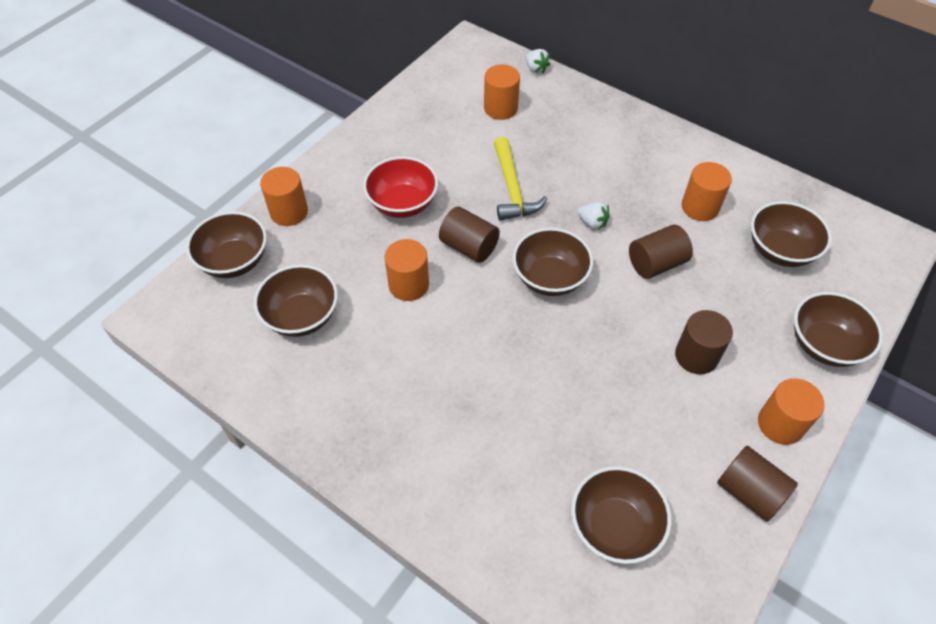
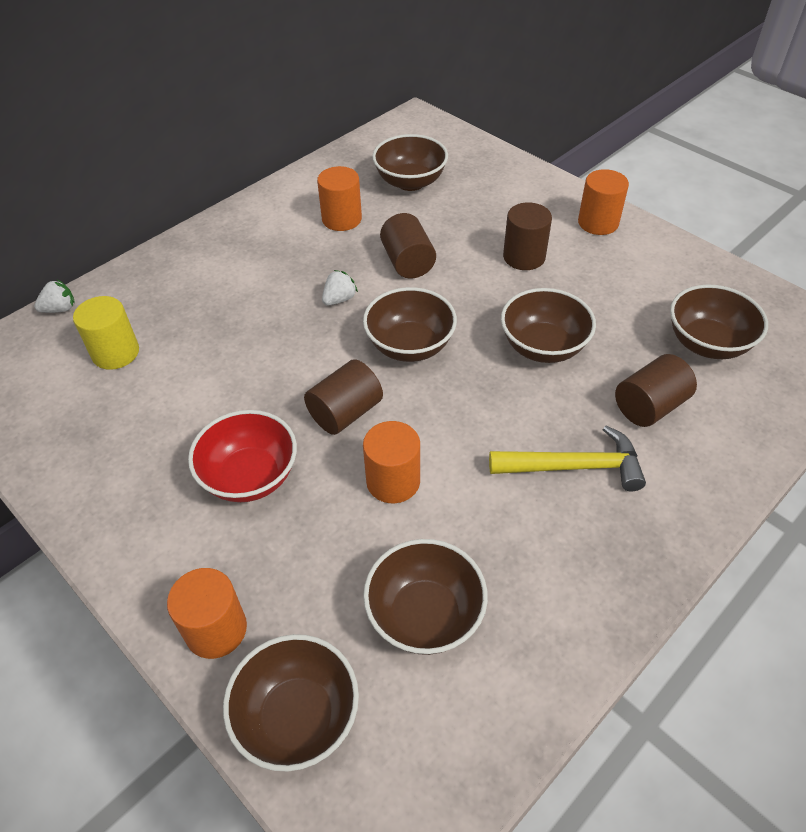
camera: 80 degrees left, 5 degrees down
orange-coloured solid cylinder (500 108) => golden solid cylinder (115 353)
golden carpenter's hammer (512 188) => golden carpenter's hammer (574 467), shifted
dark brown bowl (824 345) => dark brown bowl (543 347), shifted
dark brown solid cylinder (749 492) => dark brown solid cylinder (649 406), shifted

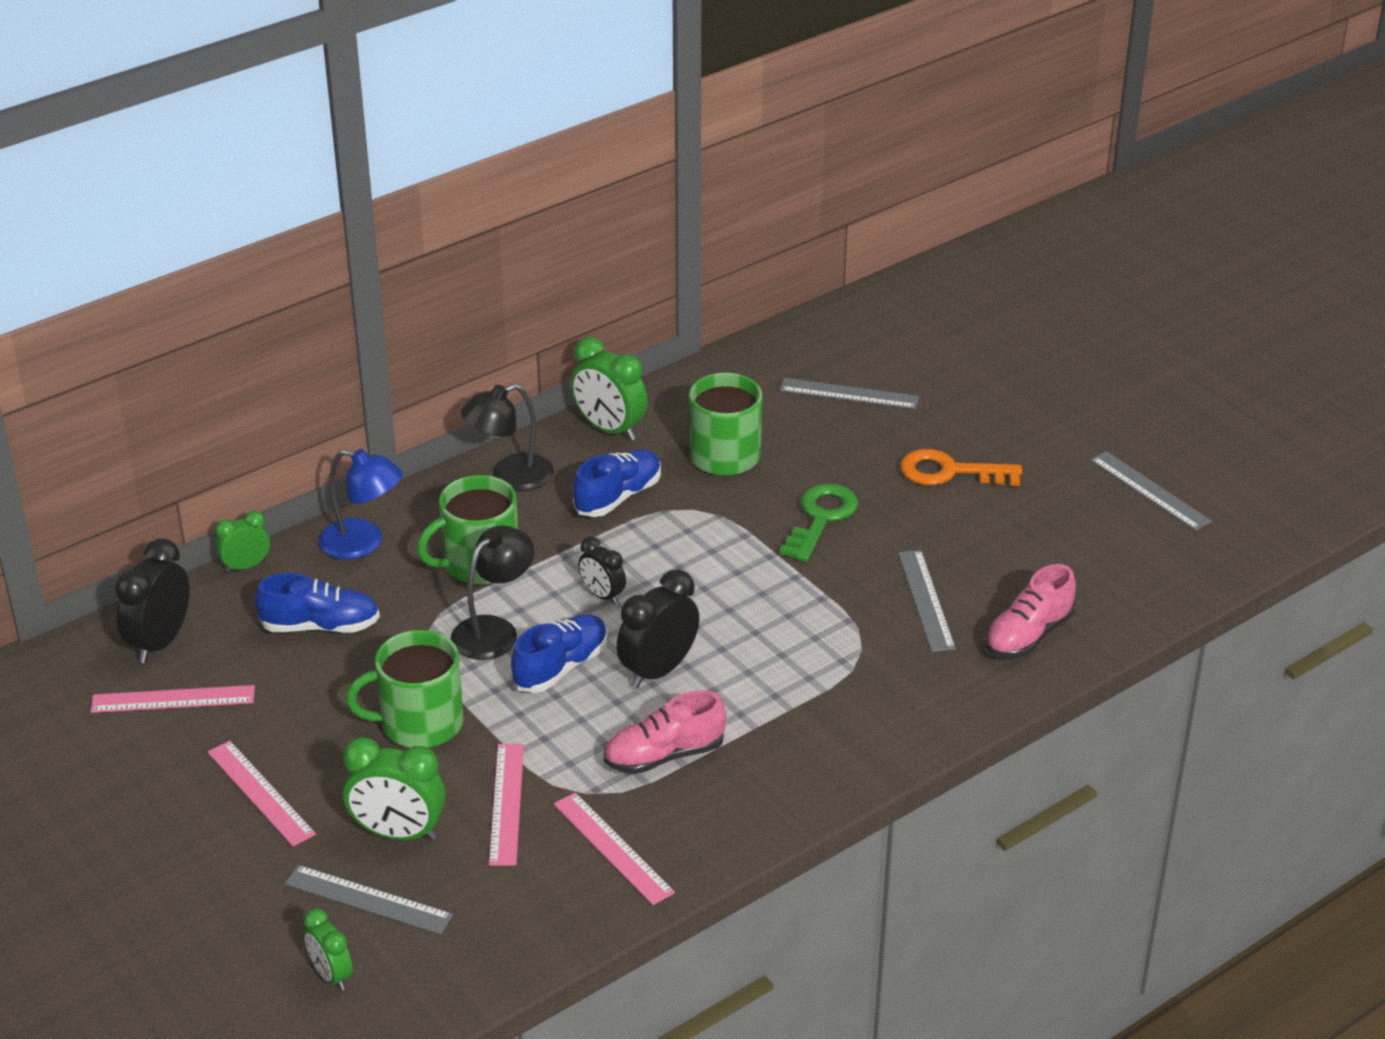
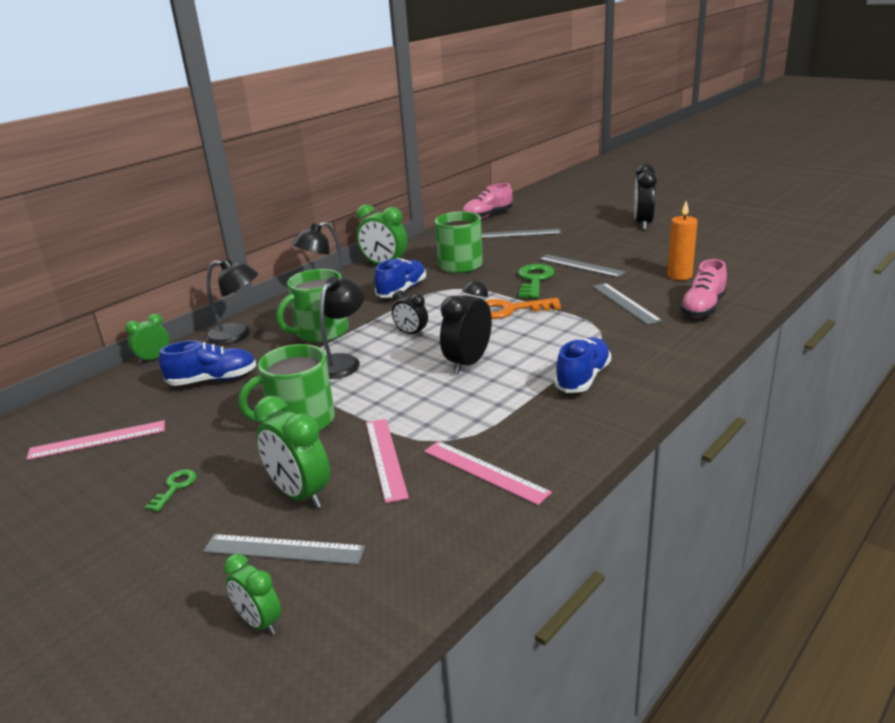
camera: 10 degrees left, 10 degrees down
pink measuring stick (260 793) => emerald door key (175 488)
royal blue lamp (363 543) => jet-black lamp (237 335)
emerald alarm clock (398 833) => emerald alarm clock (300 494), 45 degrees clockwise
pink shoe (664 756) => pink shoe (487 216), shifted
orange-coloured door key (950 472) => orange-coloured door key (510 310), shifted
ash-grey measuring stick (1150 490) => ash-grey measuring stick (581 266), shifted
royal blue shoe (561 667) => royal blue shoe (583 378), shifted
jet-black alarm clock (160 642) => jet-black alarm clock (643 224), shifted
nothing => orange-coloured wax candle (679 276)

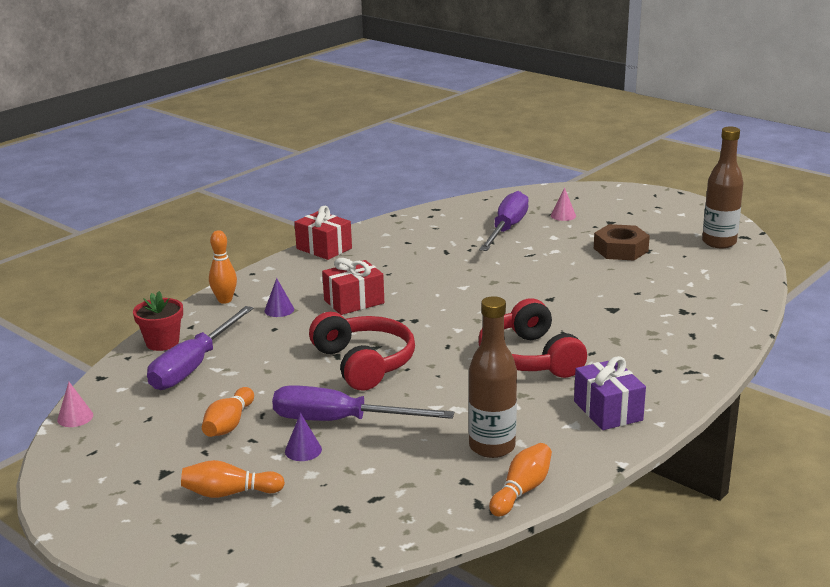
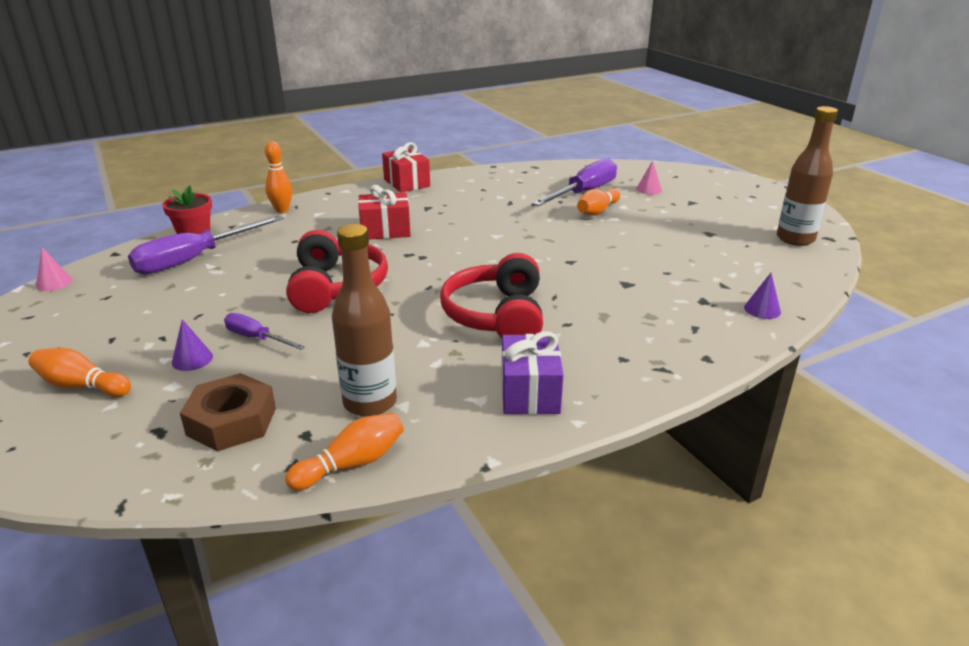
camera: 20 degrees right, 5 degrees up
dark brown nut (620 249) => dark brown nut (232 421), shifted
violet hand screwdriver (341 421) => violet hand screwdriver (256 338), x0.53
orange-coloured bowling pin (229 424) => orange-coloured bowling pin (597 211), shifted
violet cone shape (279 310) => violet cone shape (762 309), shifted

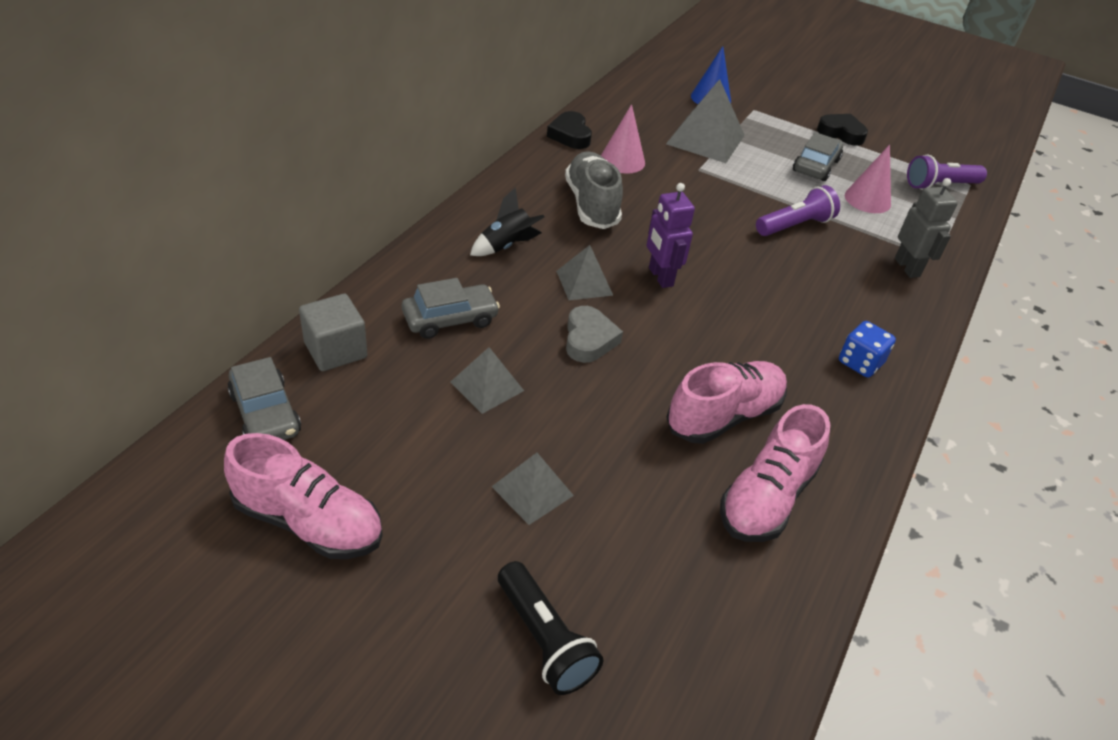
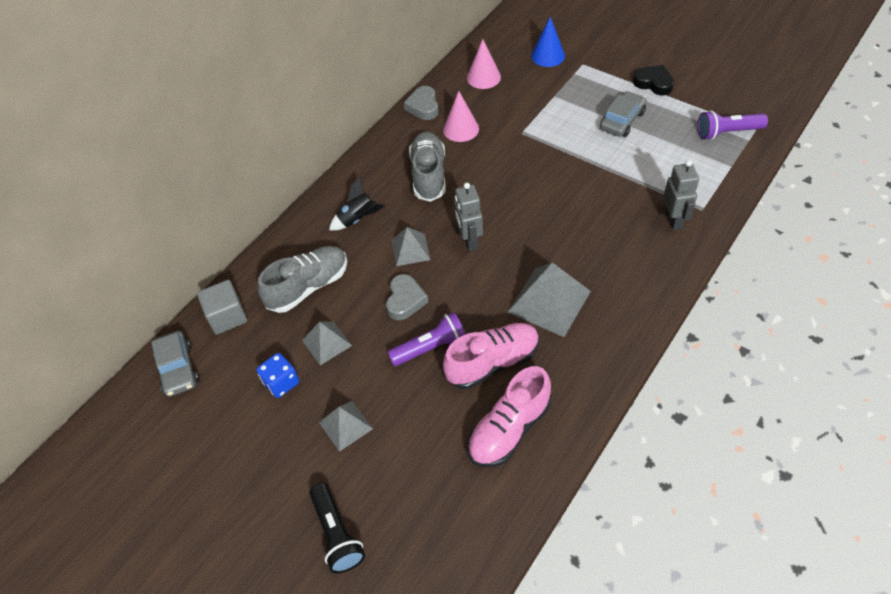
camera: 15 degrees right, 10 degrees up
royal blue dice (860 363) => royal blue dice (281 382), shifted
ash-grey toy car (450 319) => ash-grey shoe (308 287)
violet torch (795 225) => violet torch (431 348), shifted
jet-black heart shape (570 135) => ash-grey heart shape (423 106)
violet robot figure (660 277) => ash-grey robot figure (469 241)
pink cone shape (867 199) => pink cone shape (483 77), shifted
ash-grey pyramid (705 139) => ash-grey pyramid (549 301), shifted
pink shoe (308 522) => nothing

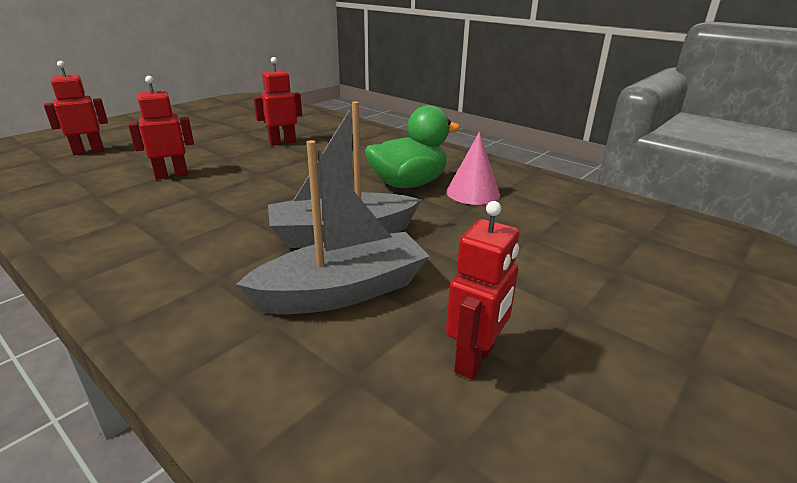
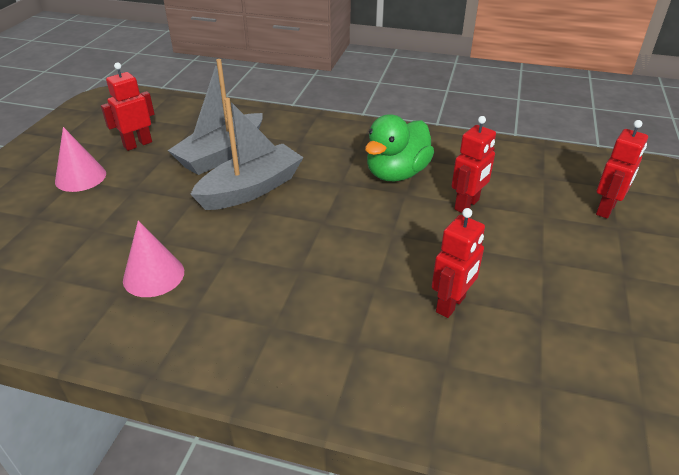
camera: 155 degrees right, 10 degrees up
nothing => pink cone shape (80 177)
crimson robot figure (475 360) => crimson robot figure (137 144), 45 degrees clockwise
emerald toy duck (408 184) => emerald toy duck (396 173), shifted

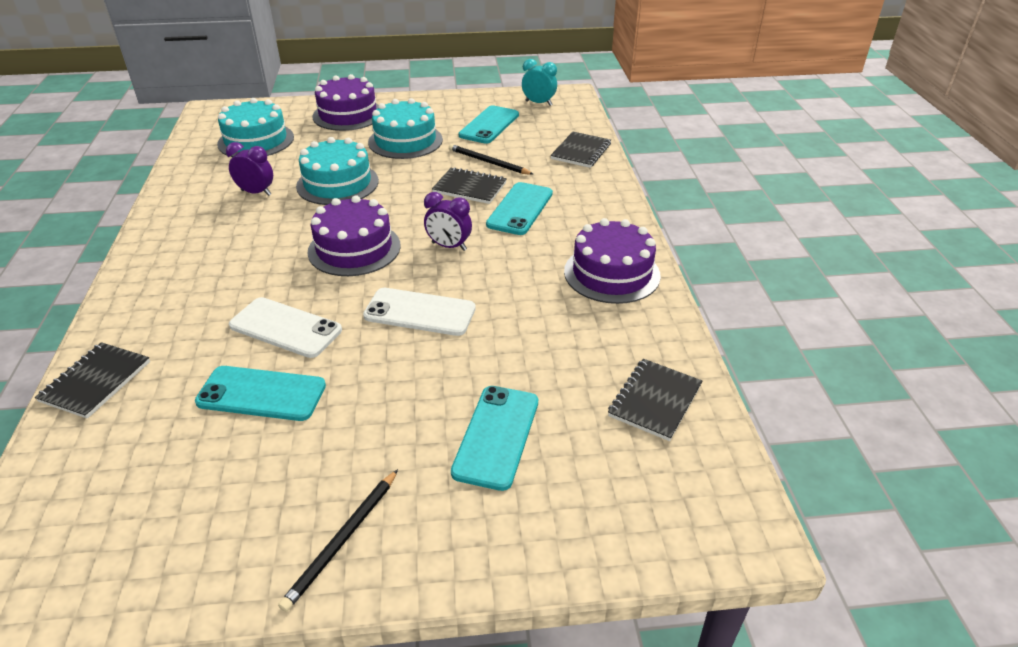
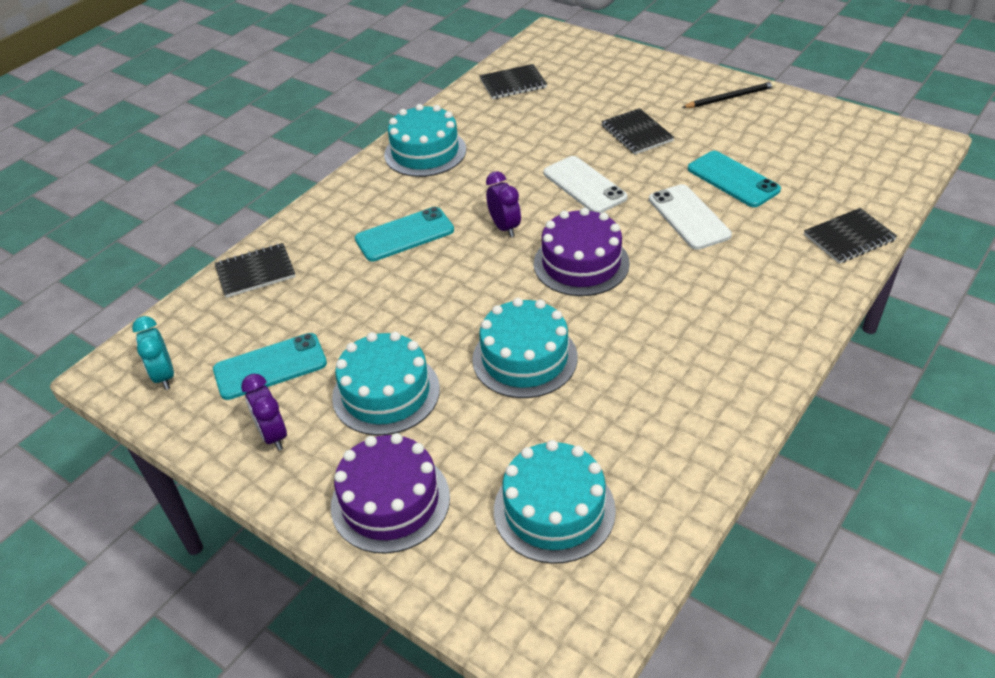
camera: 135 degrees left, 5 degrees up
violet alarm clock (256 193) => violet alarm clock (273 435), shifted
violet cake (611 273) => aqua cake (425 152)
jet-black notebook (469 188) => jet-black notebook (637 133), shifted
jet-black lead pencil (488 162) => nothing
aqua phone (496 436) => nothing

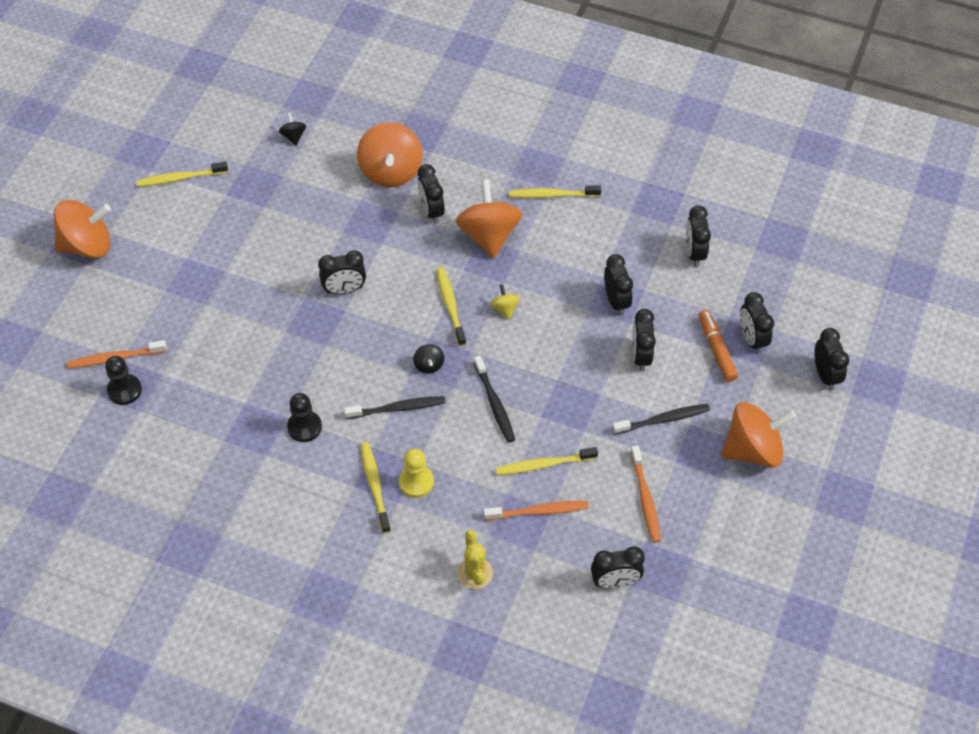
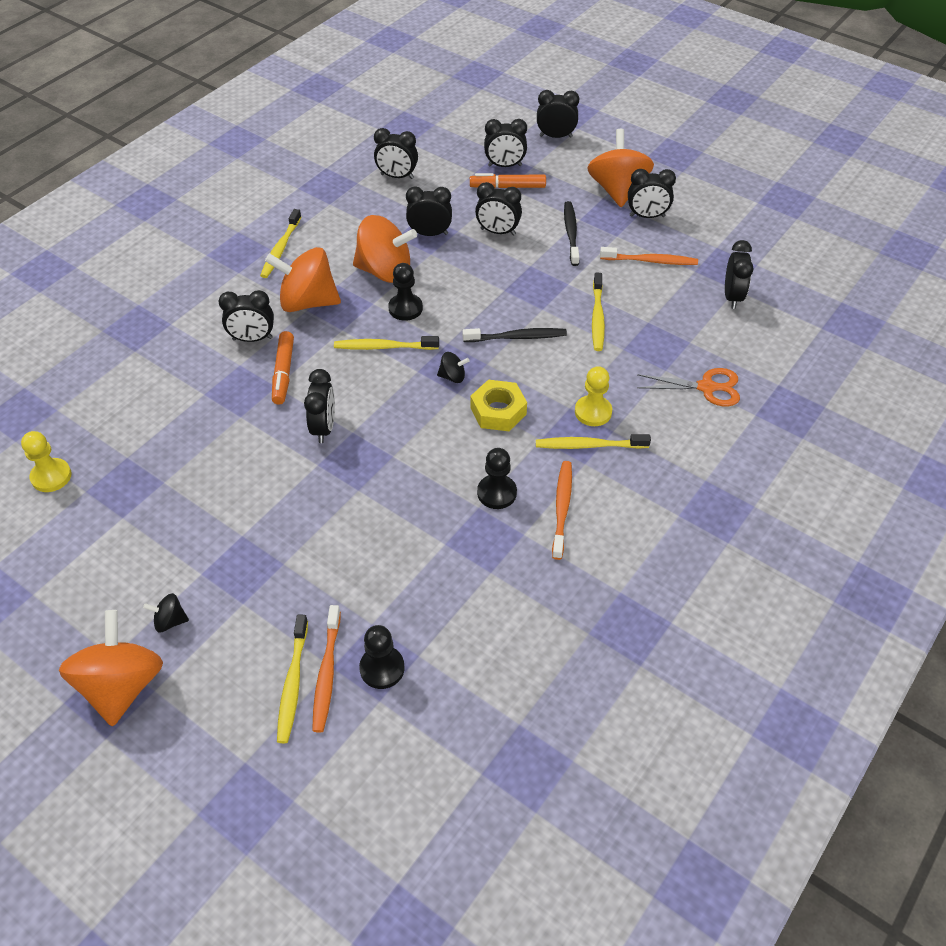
camera: 75 degrees left, 5 degrees down
nothing => golden game pawn (51 476)
jet-black whirligig (293 136) => jet-black whirligig (170 621), shifted
nothing => orange-coloured marker pen (283 373)
golden dental brush (180 178) => golden dental brush (293 683), shifted
orange-coloured whirligig (391 171) => orange-coloured whirligig (385 271), shifted
golden whirligig (505 309) => jet-black game pawn (405 308)
jet-black dental brush (397 408) => golden nut (498 411)
orange-coloured dental brush (538 511) => orange-coloured dental brush (562 508), shifted
nothing => jet-black alarm clock (647 216)
golden cactus (475 573) => orange-coloured pair of scissors (707 387)

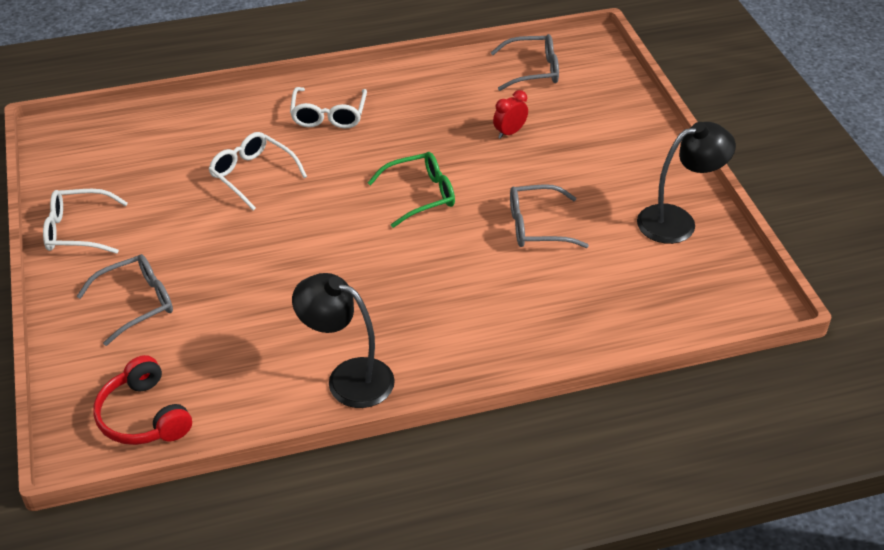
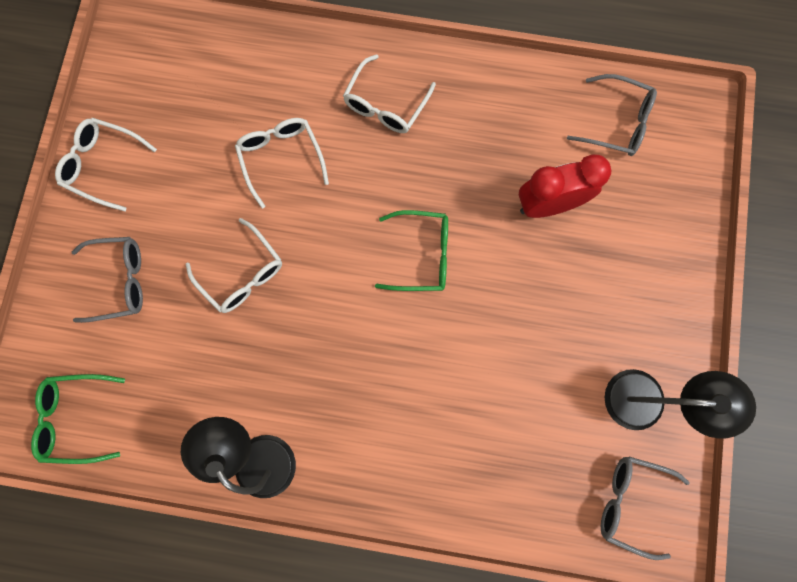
camera: 25 degrees right, 35 degrees up
crimson over-ear headphones (144 416) => emerald spectacles (77 417)
nothing => pure white spectacles (242 274)
crimson alarm clock (509 132) => crimson alarm clock (547 205), x1.85
ash-grey spectacles (537 226) => ash-grey spectacles (631 501), shifted

